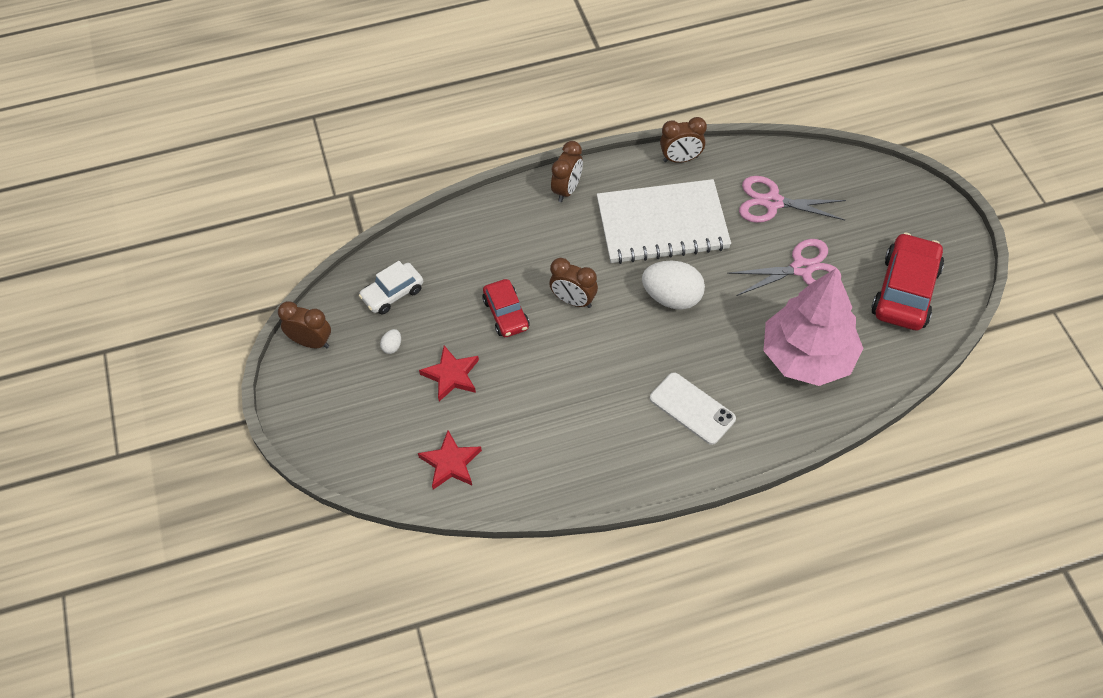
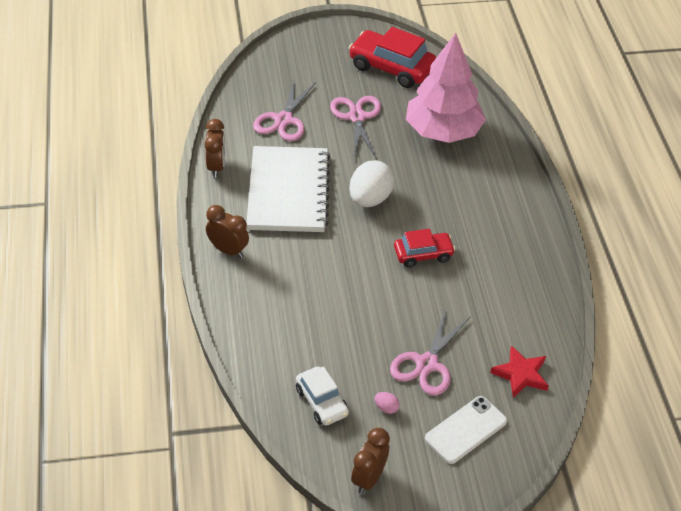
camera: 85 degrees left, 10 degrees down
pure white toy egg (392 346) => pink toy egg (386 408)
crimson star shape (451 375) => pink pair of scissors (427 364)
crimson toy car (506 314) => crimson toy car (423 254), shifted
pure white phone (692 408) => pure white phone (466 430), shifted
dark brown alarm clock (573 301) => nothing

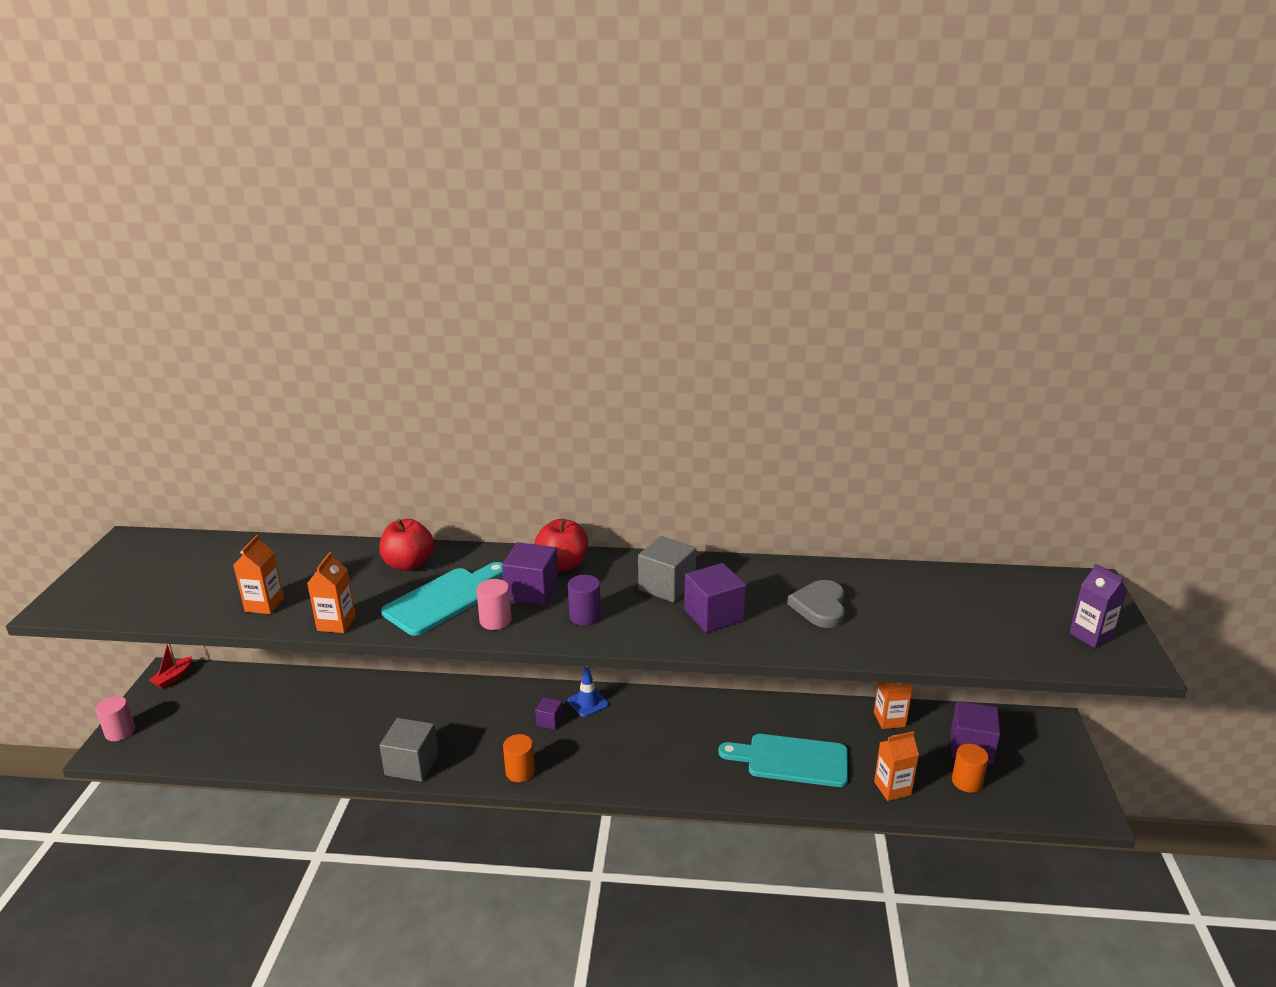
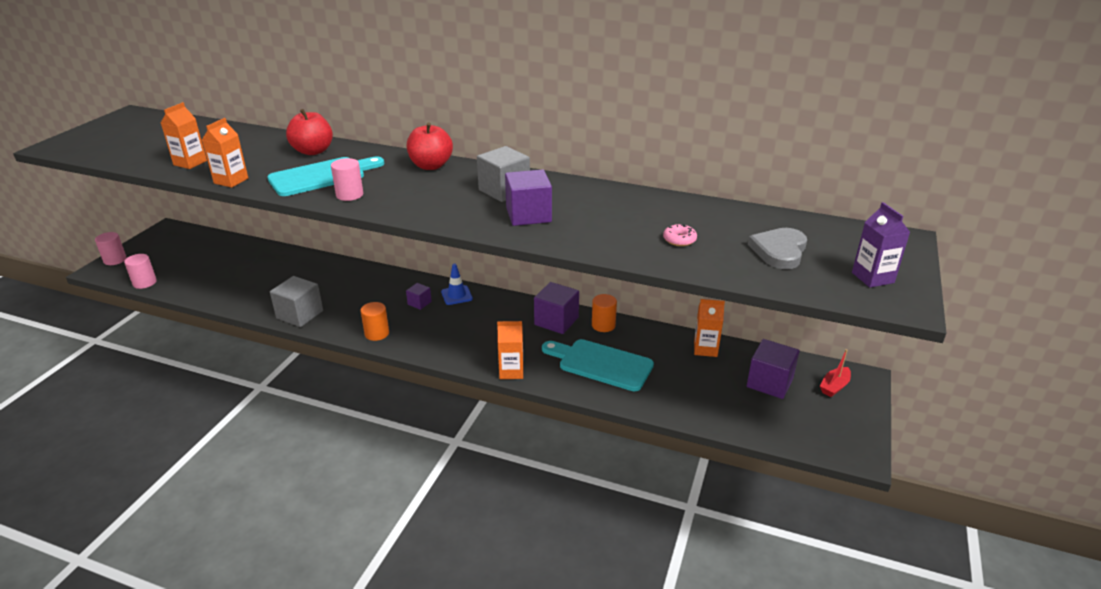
camera: 15 degrees right, 5 degrees up
nothing => pink solid cylinder (144 283)
orange-coloured milk carton (892 788) => orange-coloured milk carton (511 371), shifted
violet solid cube (532 591) => violet solid cube (556 321), shifted
orange-coloured solid cylinder (967 782) => orange-coloured solid cylinder (603 325), shifted
nothing => pink glazed donut (679 240)
ash-grey heart shape (820 607) => ash-grey heart shape (779 251), shifted
crimson toy boat (173 678) => crimson toy boat (834 386), shifted
violet solid cylinder (585 616) => nothing

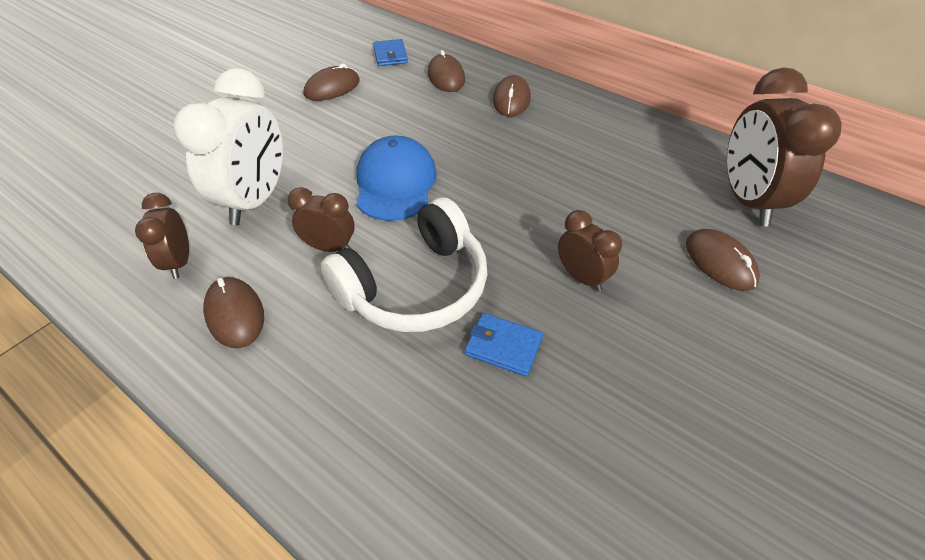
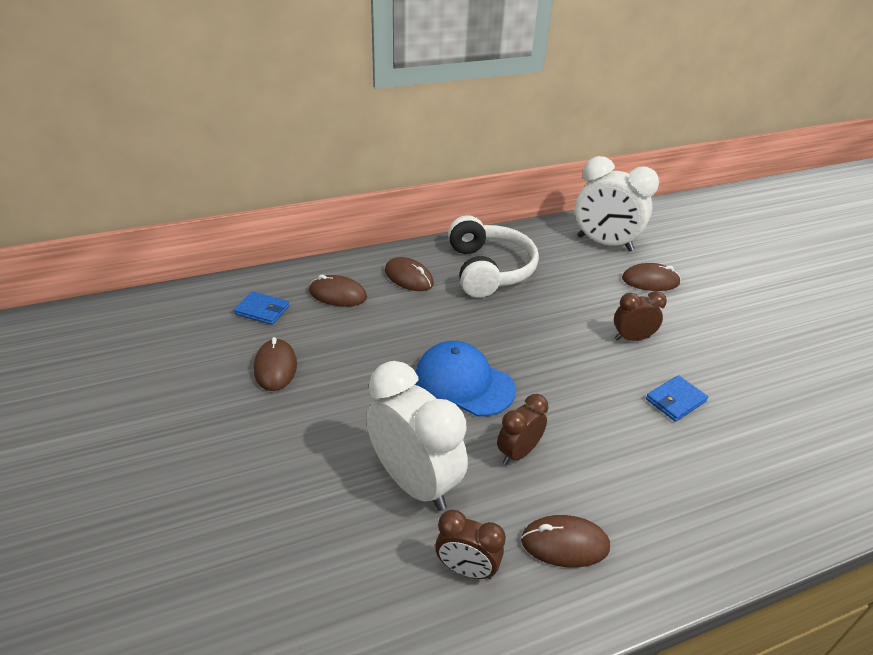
camera: 60 degrees left, 10 degrees down
pure white over-ear headphones (415 286) => pure white over-ear headphones (489 270), shifted
dark brown alarm clock (747 201) => pure white alarm clock (604 243)

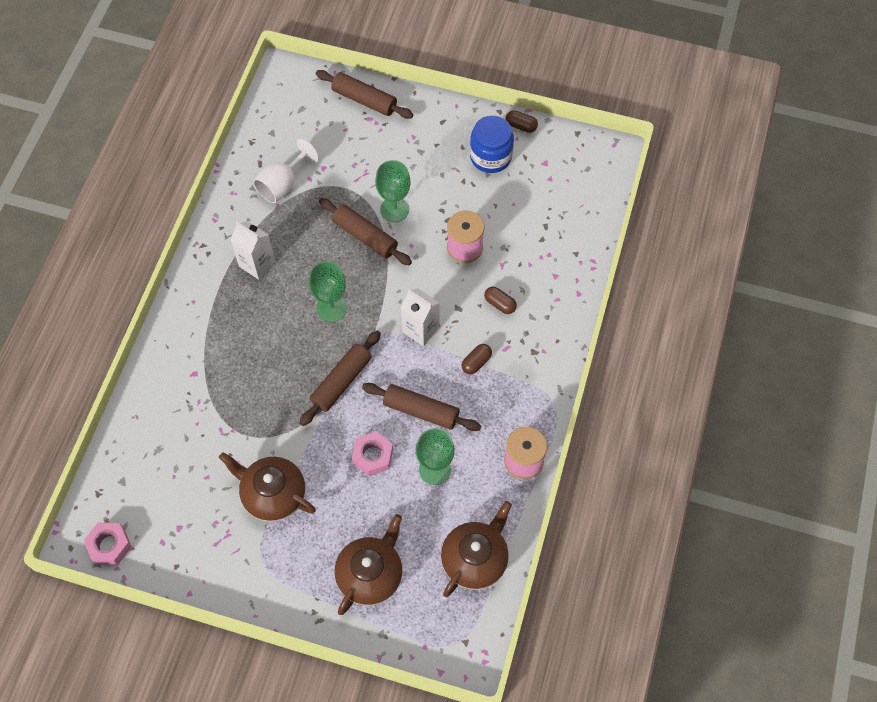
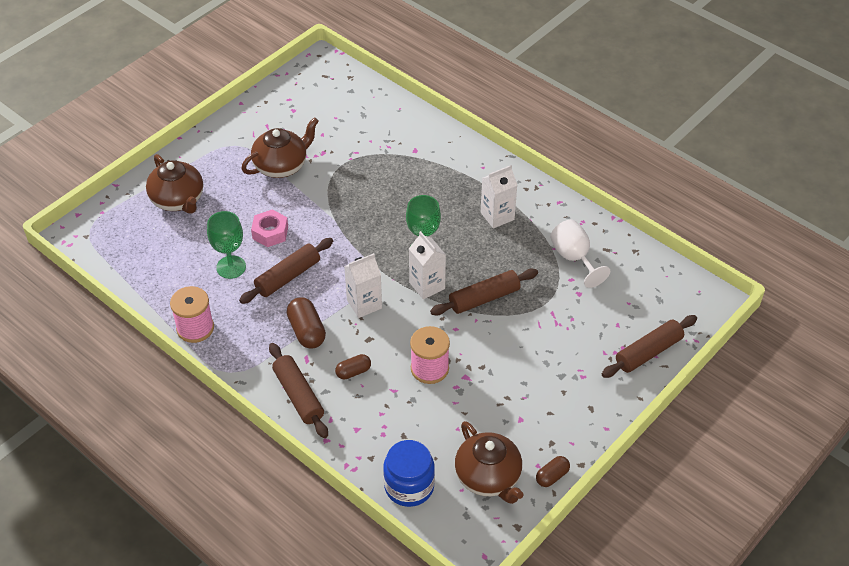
camera: 115 degrees right, 15 degrees down
dark brown dough roller (341 381) => dark brown dough roller (298 395), shifted
dark brown pill shape (476 362) => dark brown pill shape (307 331), x1.62
royal blue jam jar (490 156) => royal blue jam jar (409 486), shifted
nothing => pure white milk carton (427 285)
dark brown tea pot (475 559) => dark brown tea pot (488 477), shifted
pink nut (110 545) => nothing
emerald chalice (394 209) => nothing

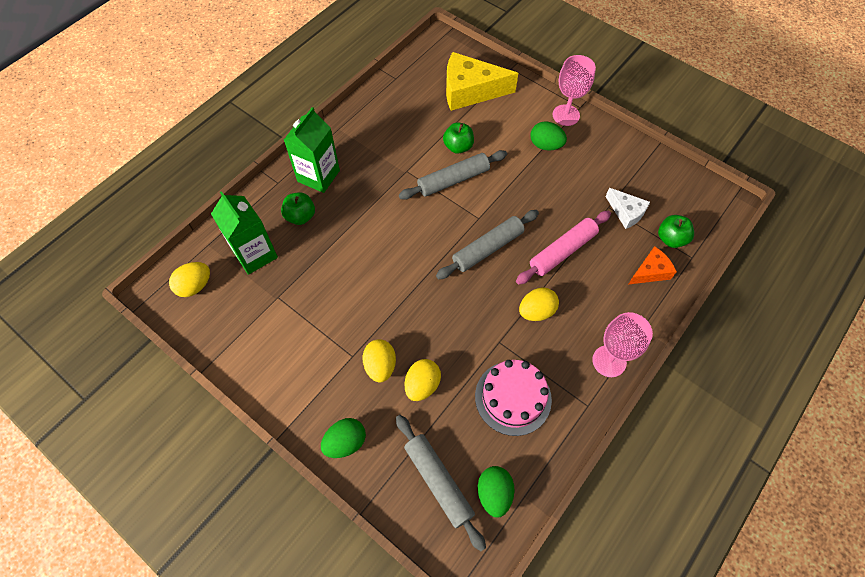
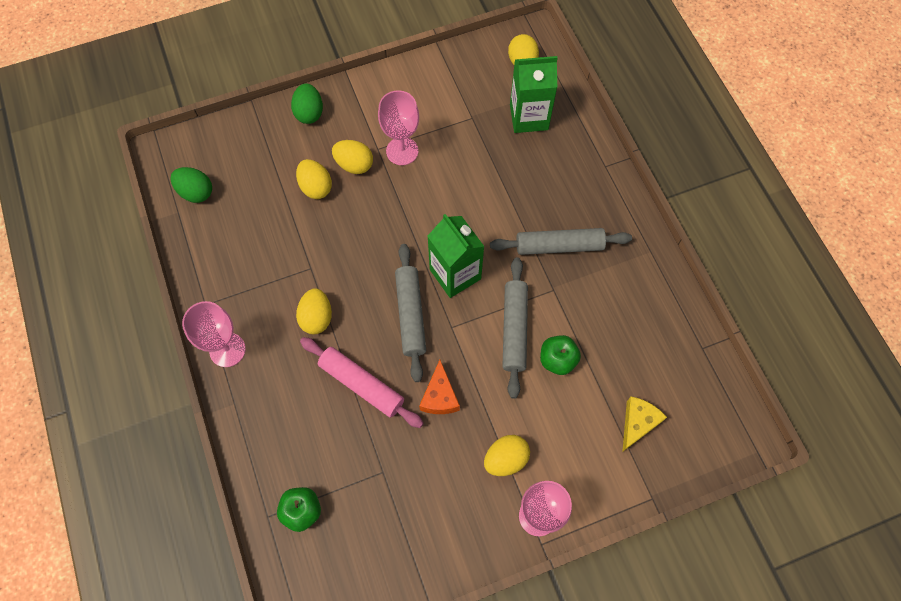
camera: 120 degrees right, 5 degrees up
pink dough roller (562 251) => pink dough roller (361 384), 45 degrees counterclockwise
nothing => pink chalice (402 151)
orange-coloured cheese wedge (650 271) => orange-coloured cheese wedge (439 396), shifted
emerald milk carton (318 176) => emerald milk carton (455 274), shifted
emerald toy egg (545 145) => golden toy egg (505 459)
ash-grey dough roller (438 481) => ash-grey dough roller (559 246), shifted
golden cheese wedge (470 91) => golden cheese wedge (637 423), x0.54
emerald toy apple (300 216) => nothing
pink cake (513 397) => nothing
pure white cheese wedge (626 212) => nothing

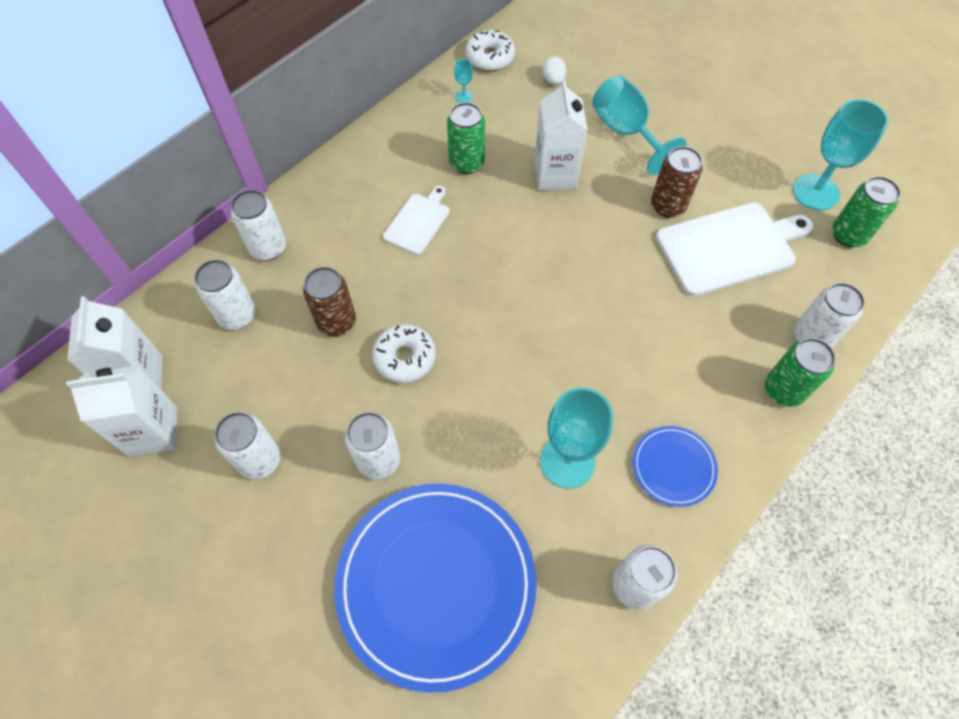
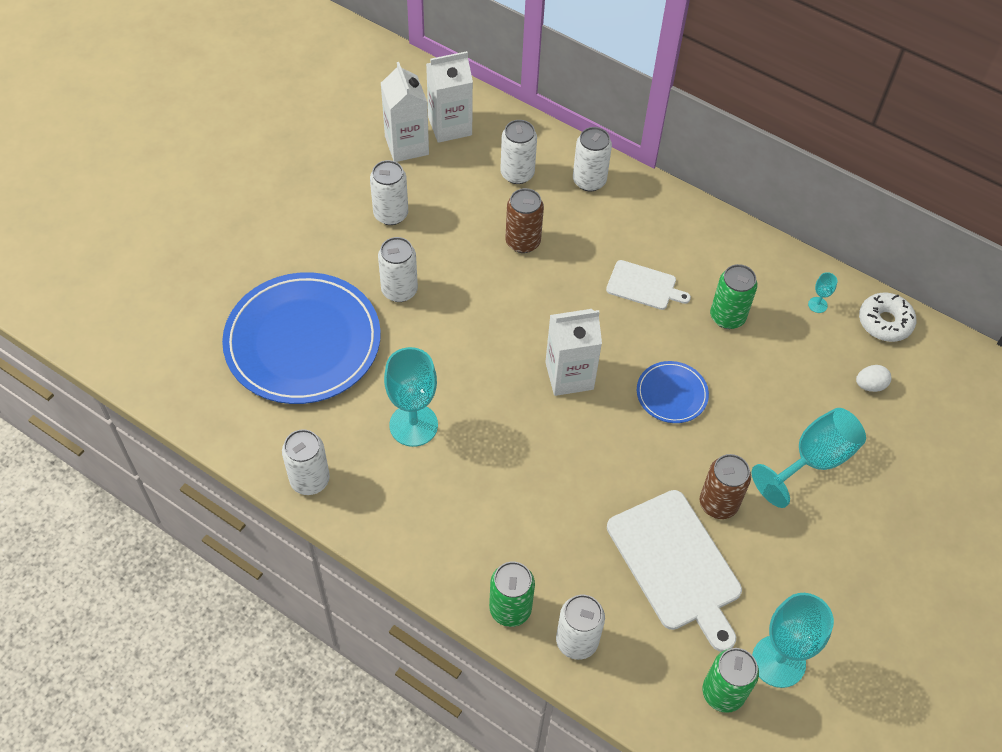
camera: 80 degrees right, 5 degrees down
pure white milk carton (555 174) => pure white milk carton (569 376), shifted
royal blue plate (673 467) => royal blue plate (672 394), shifted
pure white glazed donut (405 358) => nothing

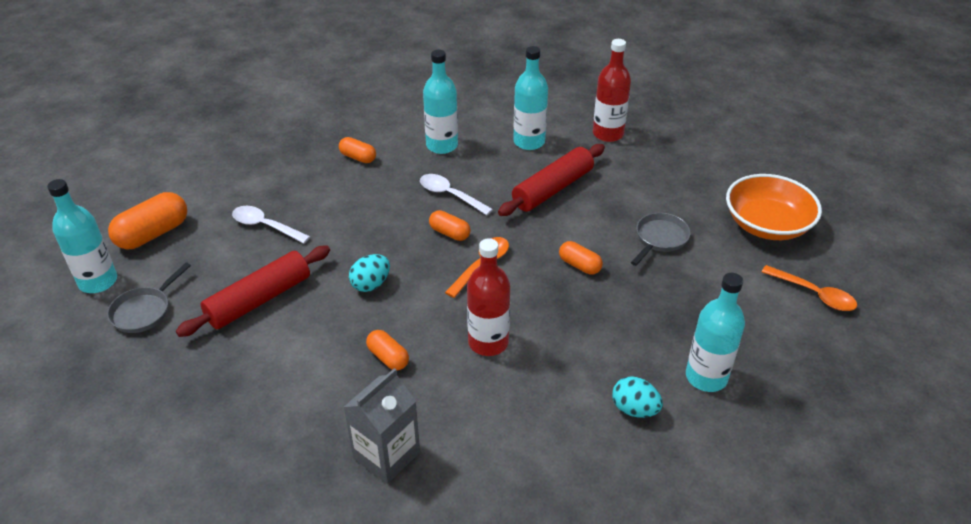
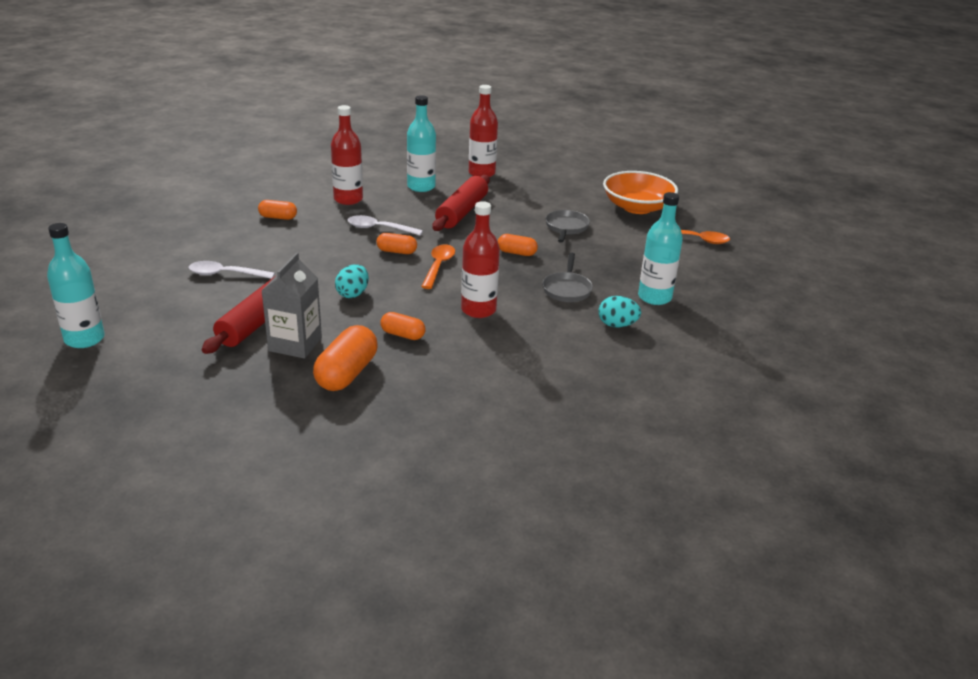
camera: 25 degrees left, 10 degrees down
ash-grey milk carton (386 455) => ash-grey milk carton (295 344), shifted
orange-coloured pill shape (153 234) => orange-coloured pill shape (347 374), shifted
aqua bottle (442 145) => crimson bottle (348 199)
ash-grey skillet (144 311) => ash-grey skillet (567 289), shifted

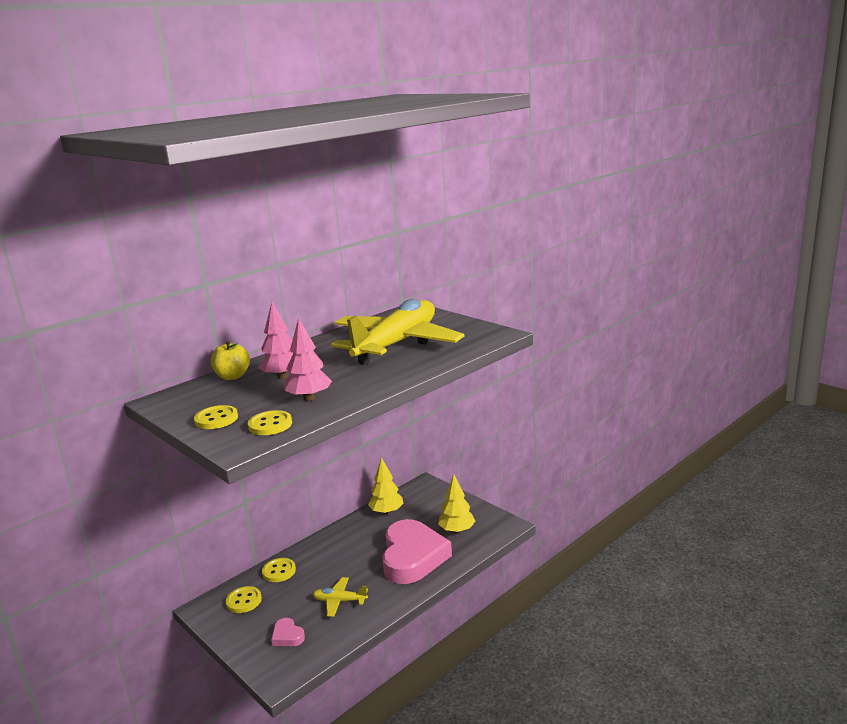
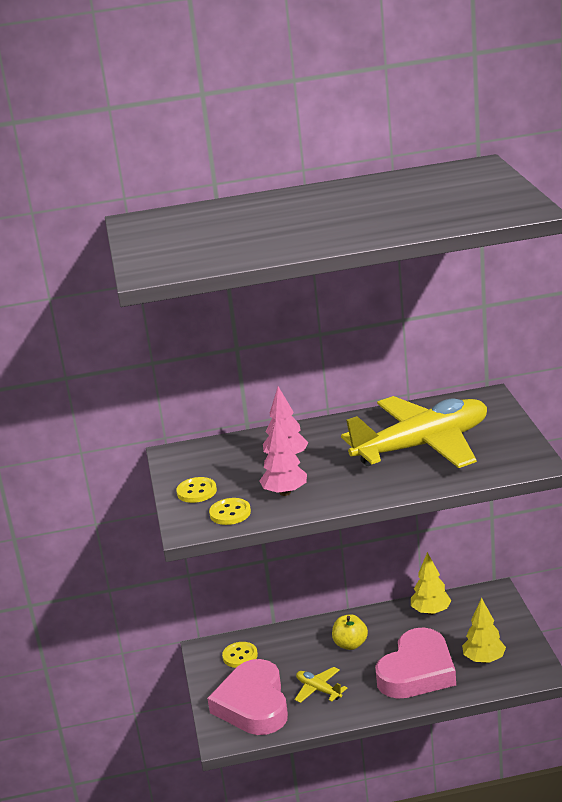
camera: 35 degrees right, 5 degrees up
pink heart shape (287 636) => pink heart shape (253 704), x2.48
golden toy apple (232 376) => golden toy apple (350 644), shifted
golden button (279 571) => nothing

